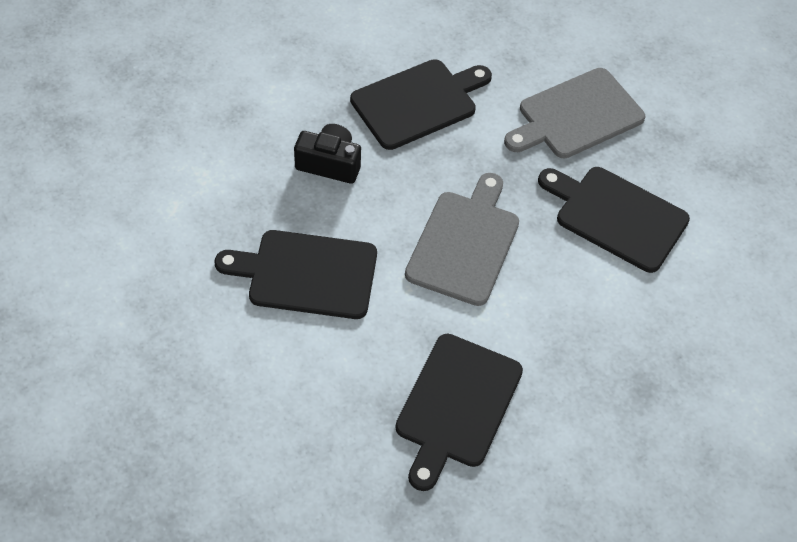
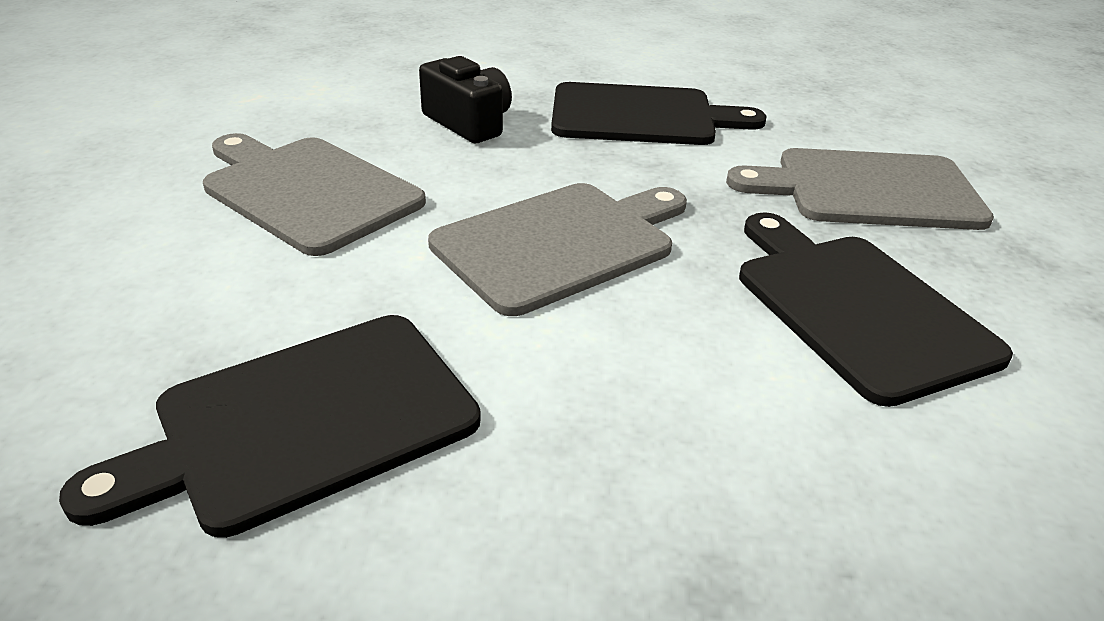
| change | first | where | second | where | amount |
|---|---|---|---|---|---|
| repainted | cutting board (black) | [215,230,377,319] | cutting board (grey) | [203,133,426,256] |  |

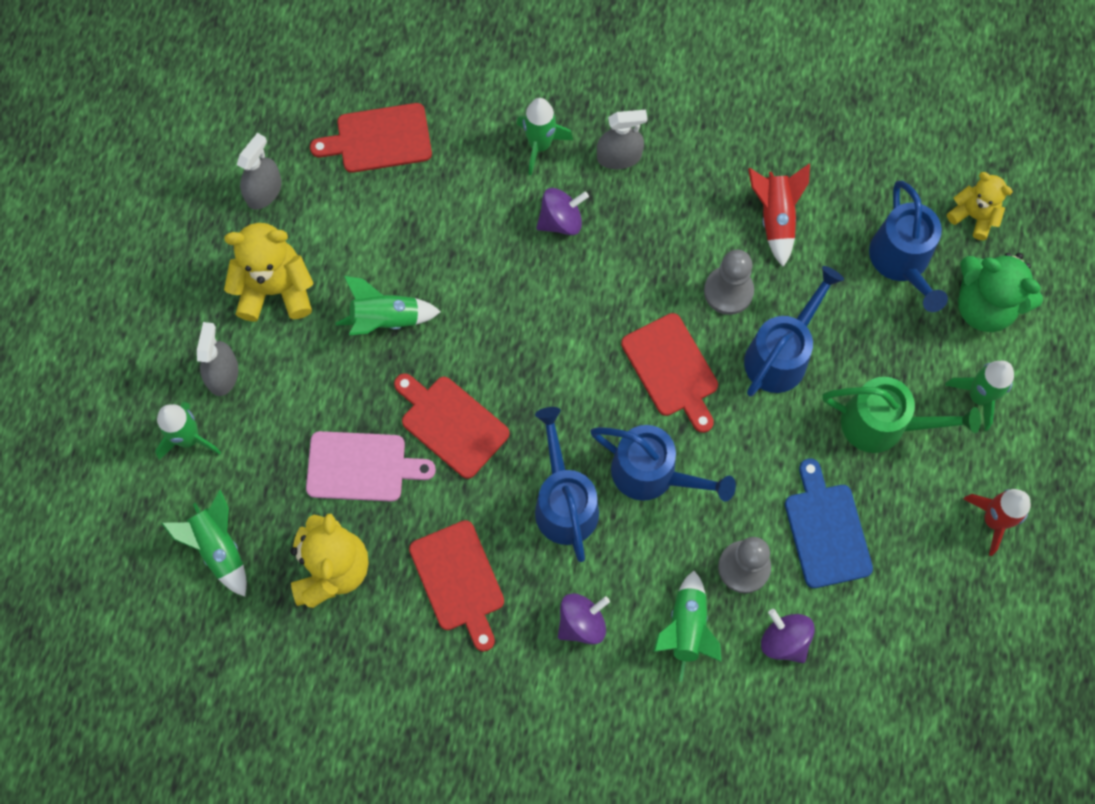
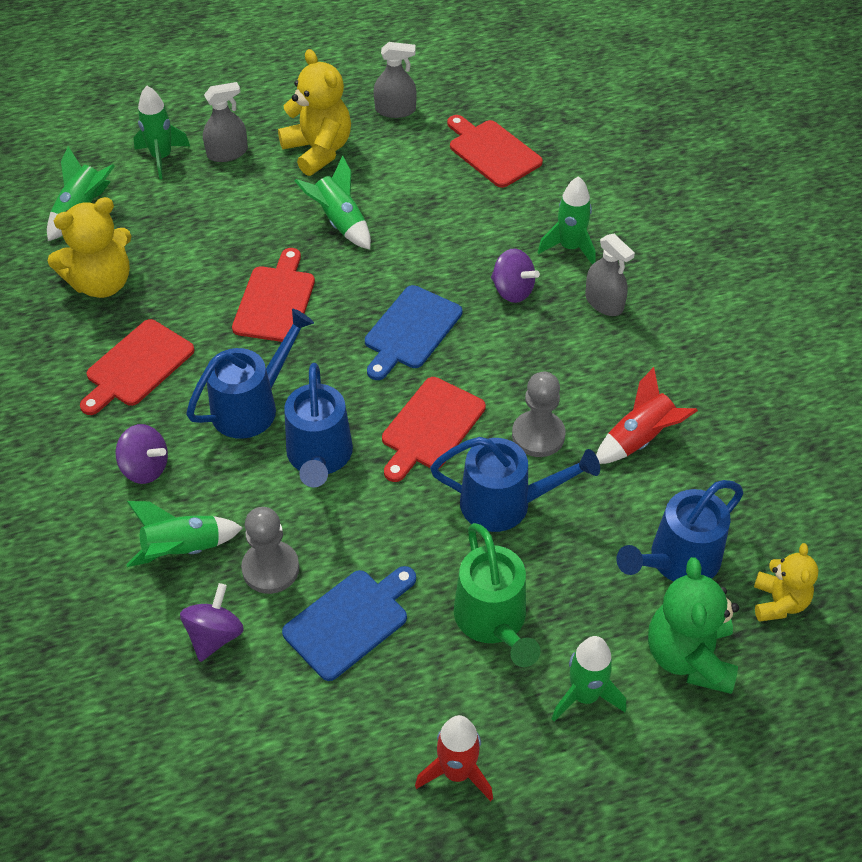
| change | first | where | second | where | amount |
|---|---|---|---|---|---|
| gone | cutting board (pink) | [306,431,436,502] |  |  |  |
| new |  |  | cutting board (blue) | [365,285,462,380] |  |

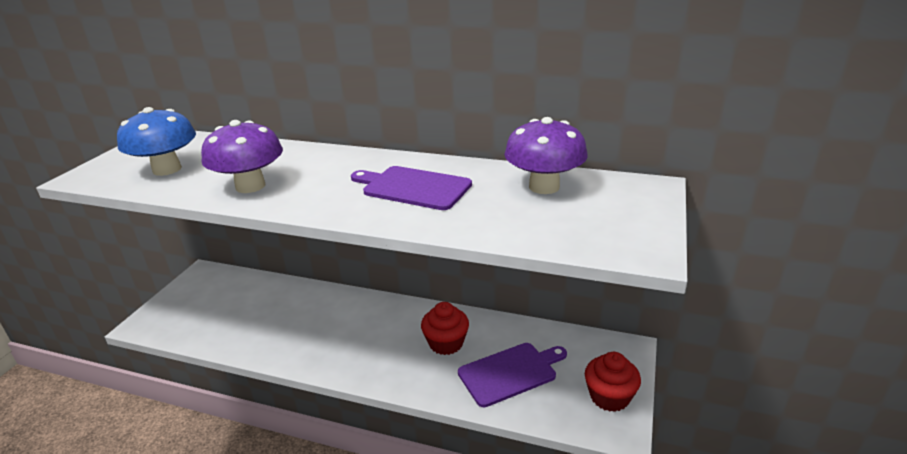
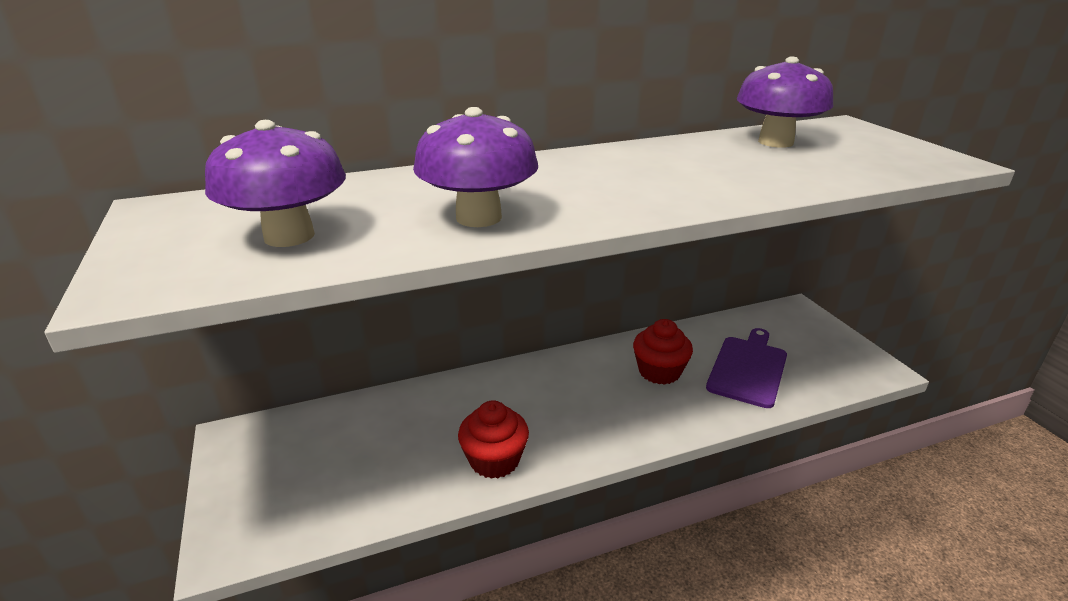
| change | first | where | second | where | amount |
|---|---|---|---|---|---|
| repainted | mushroom (blue) | [117,107,196,176] | mushroom (purple) | [205,120,346,247] |  |
| gone | cutting board (purple) | [351,166,472,210] |  |  |  |
| shifted | cupcake (red) | [585,352,641,412] |  | [458,400,529,479] |  |

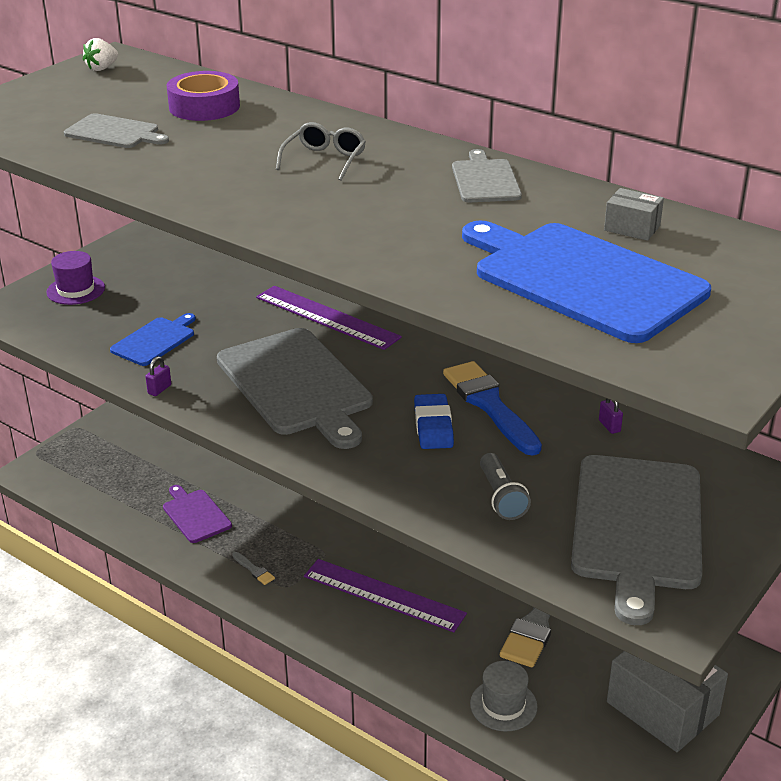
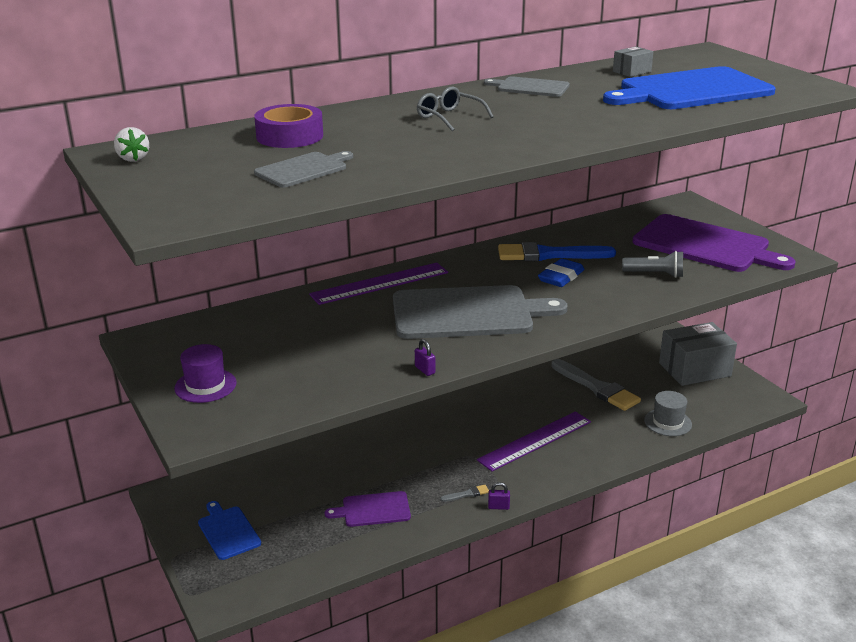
| change | first | where | second | where | amount |
|---|---|---|---|---|---|
| shifted | cutting board (blue) | [110,313,196,366] |  | [198,501,261,560] |  |
| rotated | eraser (blue) | [414,394,454,449] |  | [538,258,585,287] | 75 degrees counterclockwise |
| shifted | padlock (purple) | [599,398,623,434] |  | [488,482,510,510] |  |
| repainted | cutting board (grey) | [571,455,702,625] | cutting board (purple) | [632,214,796,272] |  |

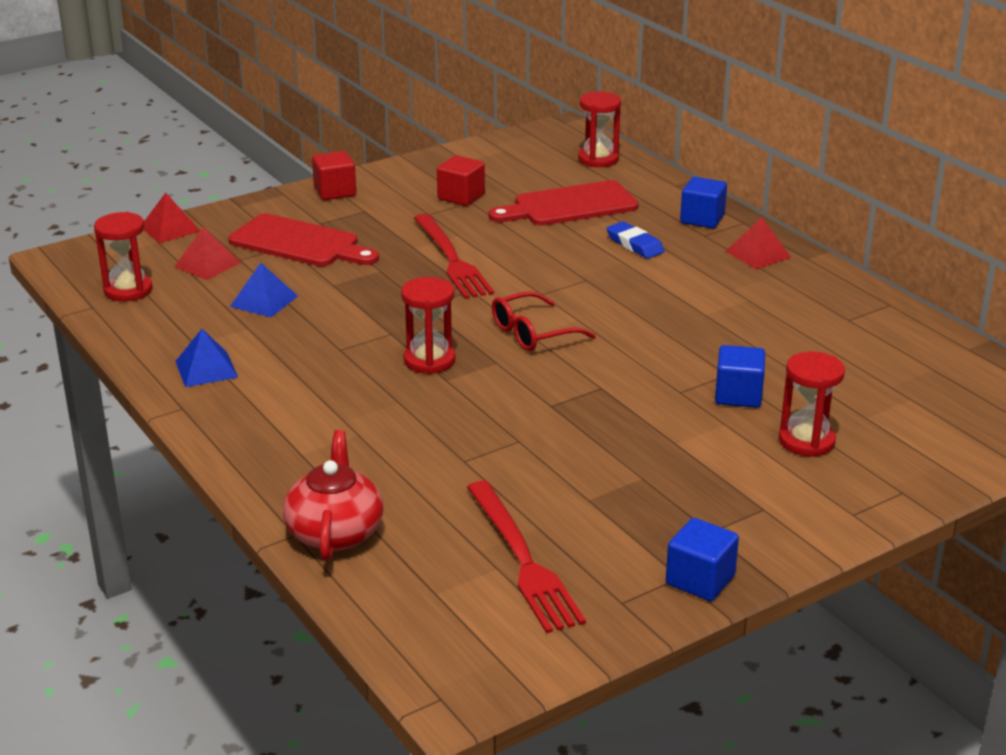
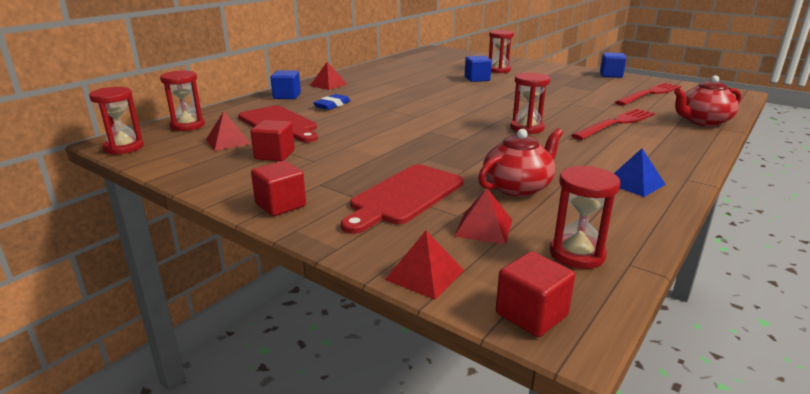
| change | first | where | second | where | amount |
|---|---|---|---|---|---|
| rotated | cutting board (red) | [229,213,379,266] |  | [341,164,463,234] | 150 degrees counterclockwise |
| shifted | fork (red) | [414,214,494,299] |  | [571,108,655,140] |  |
| swapped | pyramid (blue) | [230,263,298,317] | teapot (red) | [478,128,563,197] |  |
| gone | glasses (red) | [492,291,596,351] |  |  |  |
| new |  |  | hourglass (red) | [89,87,144,155] |  |
| new |  |  | pyramid (red) | [206,111,251,151] |  |
| new |  |  | cube (red) | [496,251,575,337] |  |

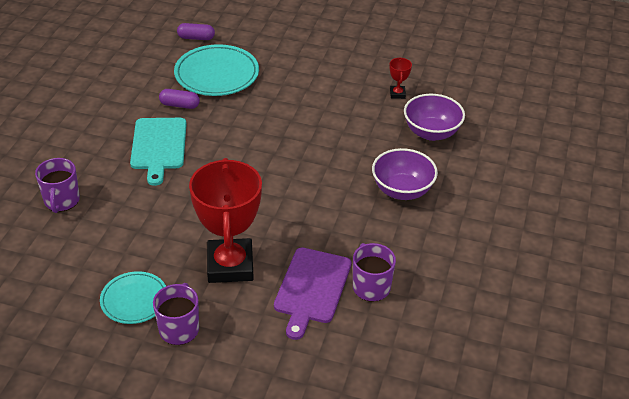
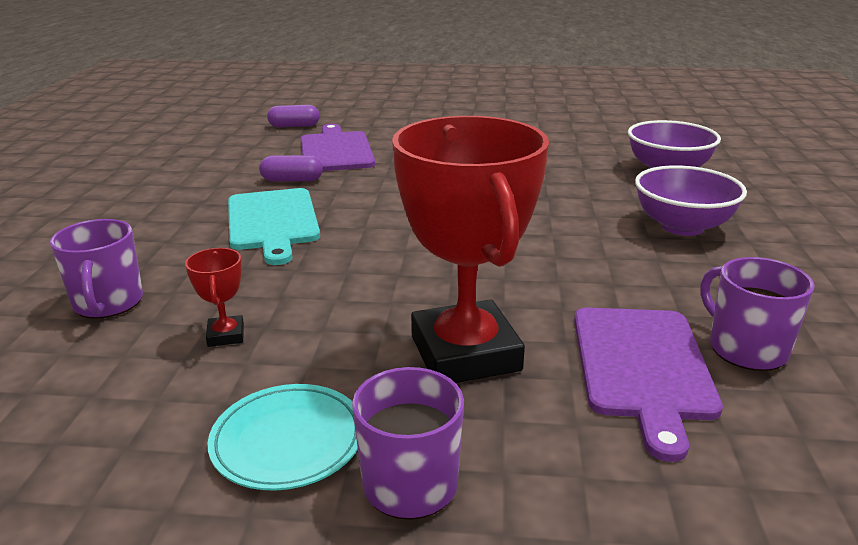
| change | first | where | second | where | amount |
|---|---|---|---|---|---|
| swapped | plate (turquoise) | [174,44,259,96] | cutting board (purple) | [301,124,375,171] |  |
| shifted | trophy (red) | [389,58,412,99] |  | [185,248,244,347] |  |

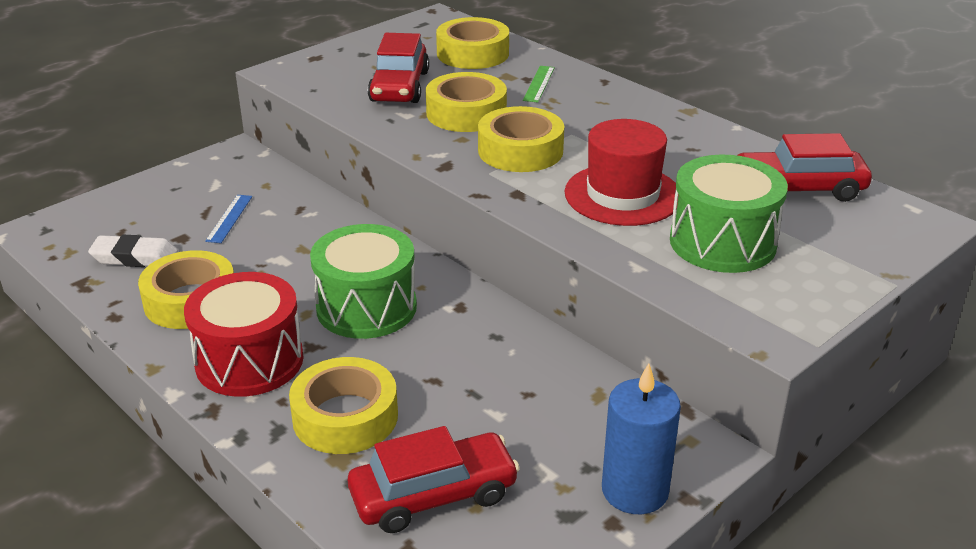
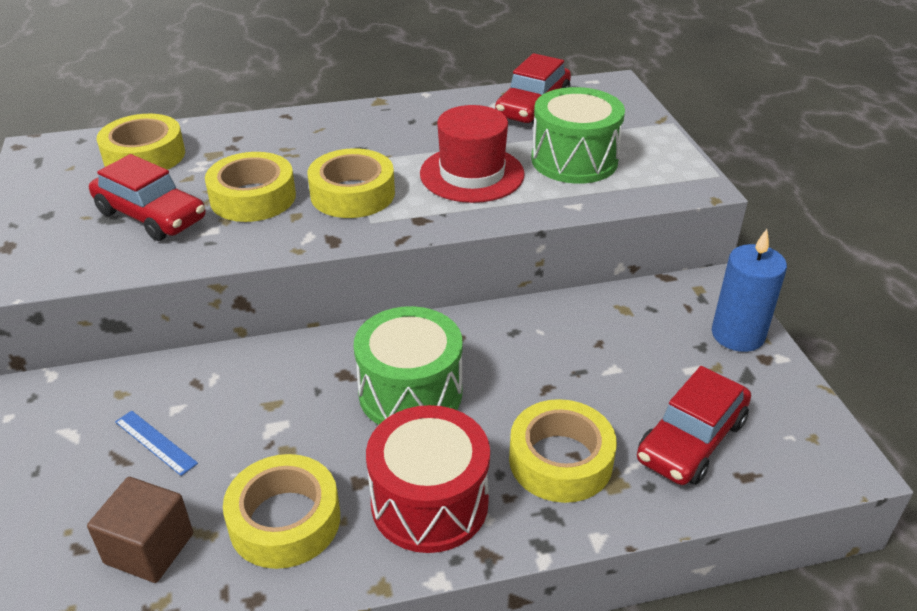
| change | first | where | second | where | amount |
|---|---|---|---|---|---|
| gone | ruler (green) | [523,66,555,102] |  |  |  |
| swapped | eraser (white) | [88,235,178,267] | cube (brown) | [87,477,193,583] |  |
| rotated | car (red) | [348,426,520,533] |  | [637,366,751,485] | 150 degrees counterclockwise |

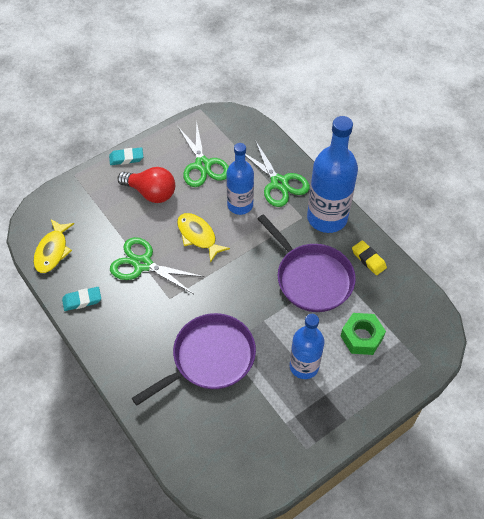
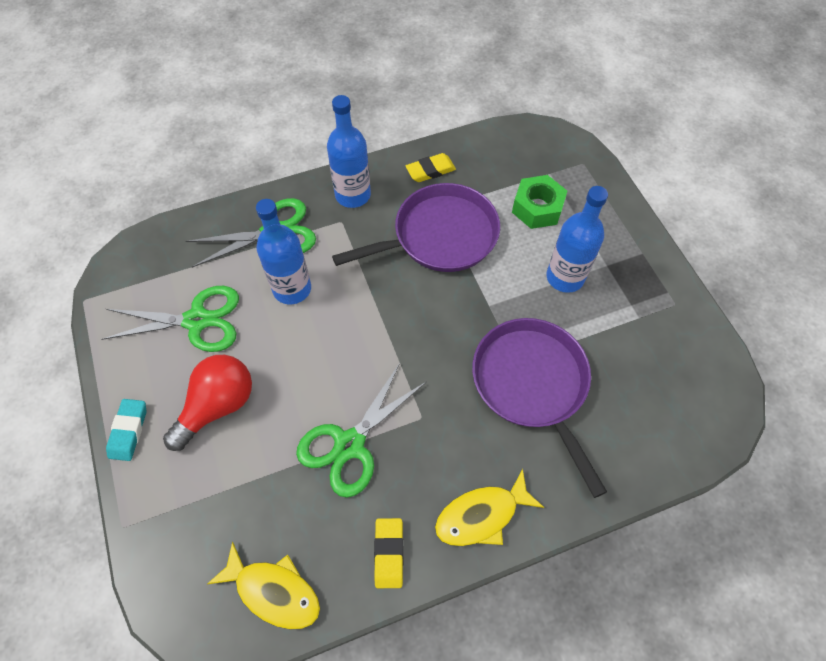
| change | first | where | second | where | amount |
|---|---|---|---|---|---|
| scaled | bottle (blue) | [307,116,358,233] |  | [327,95,371,208] | x0.65 |
| shifted | fish (yellow) | [177,213,230,263] |  | [435,469,544,546] |  |
| repainted | eraser (turquoise) | [62,287,101,311] | eraser (yellow) | [374,518,403,588] |  |

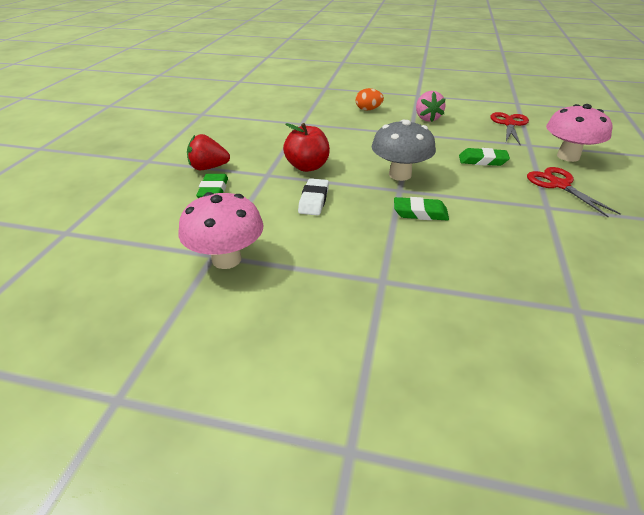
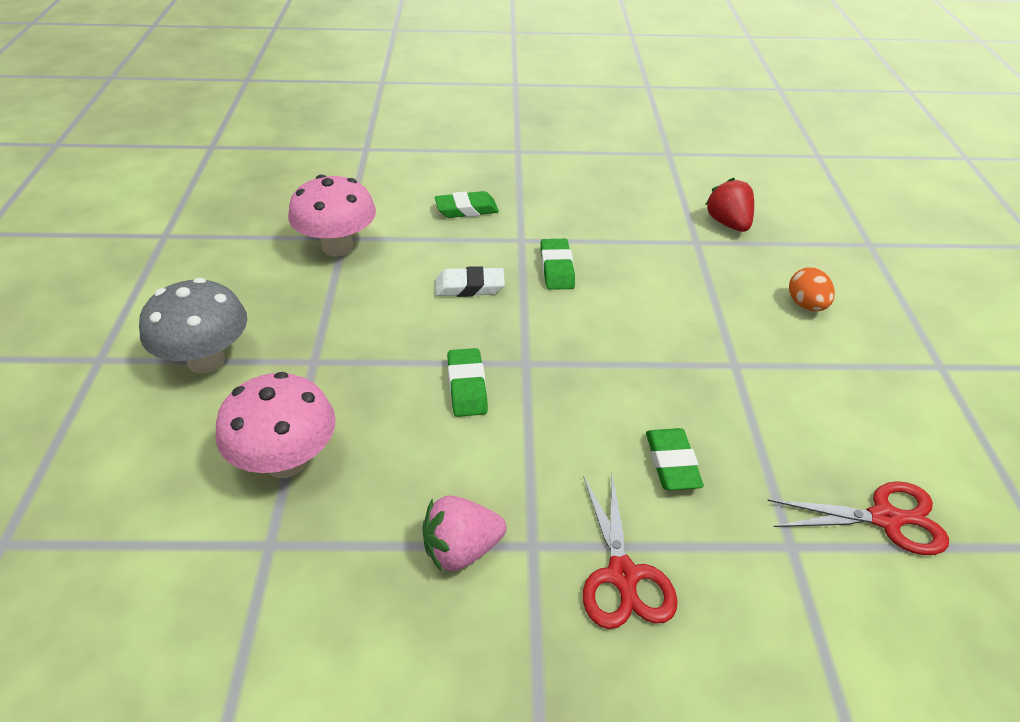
| change | first | where | second | where | amount |
|---|---|---|---|---|---|
| shifted | strawberry (pink) | [416,91,446,122] |  | [422,495,507,572] |  |
| shifted | mushroom (pink) | [546,104,612,162] |  | [216,372,336,478] |  |
| shifted | mushroom (grey) | [372,120,436,181] |  | [139,278,247,374] |  |
| swapped | apple (red) | [283,123,330,172] | eraser (green) | [540,239,575,290] |  |
| shifted | strawberry (red) | [187,134,230,170] |  | [705,178,754,232] |  |
| rotated | scissors (red) | [527,167,621,218] |  | [583,474,678,629] | 120 degrees clockwise |

